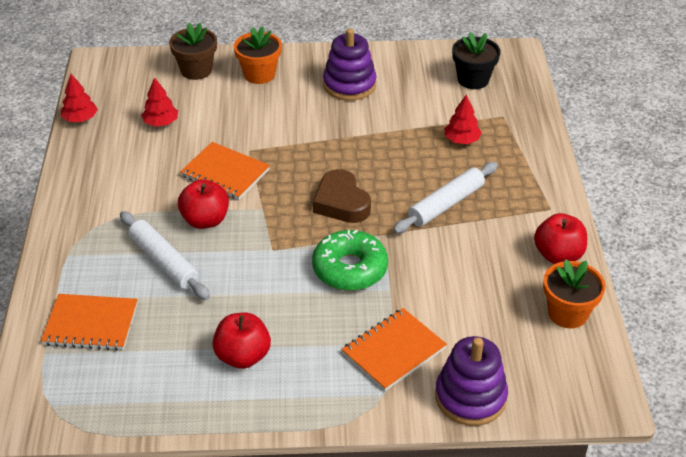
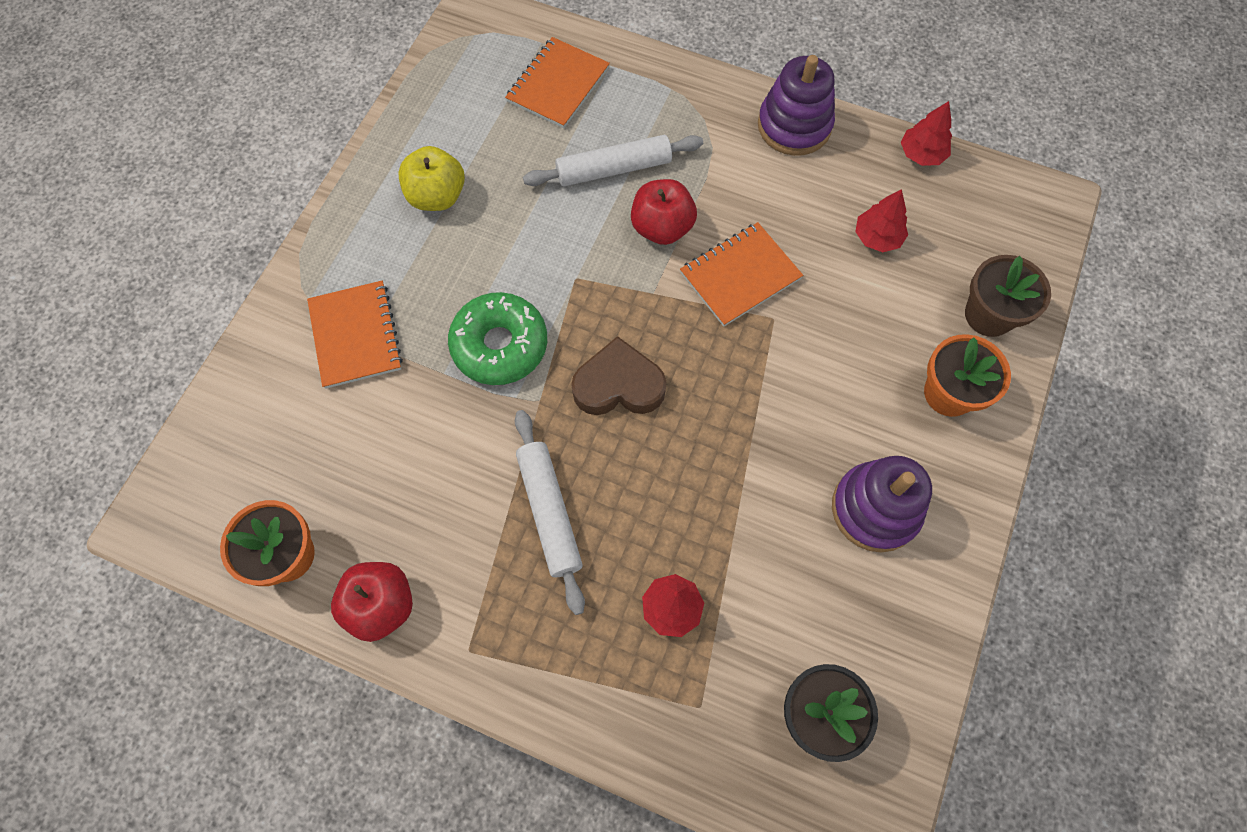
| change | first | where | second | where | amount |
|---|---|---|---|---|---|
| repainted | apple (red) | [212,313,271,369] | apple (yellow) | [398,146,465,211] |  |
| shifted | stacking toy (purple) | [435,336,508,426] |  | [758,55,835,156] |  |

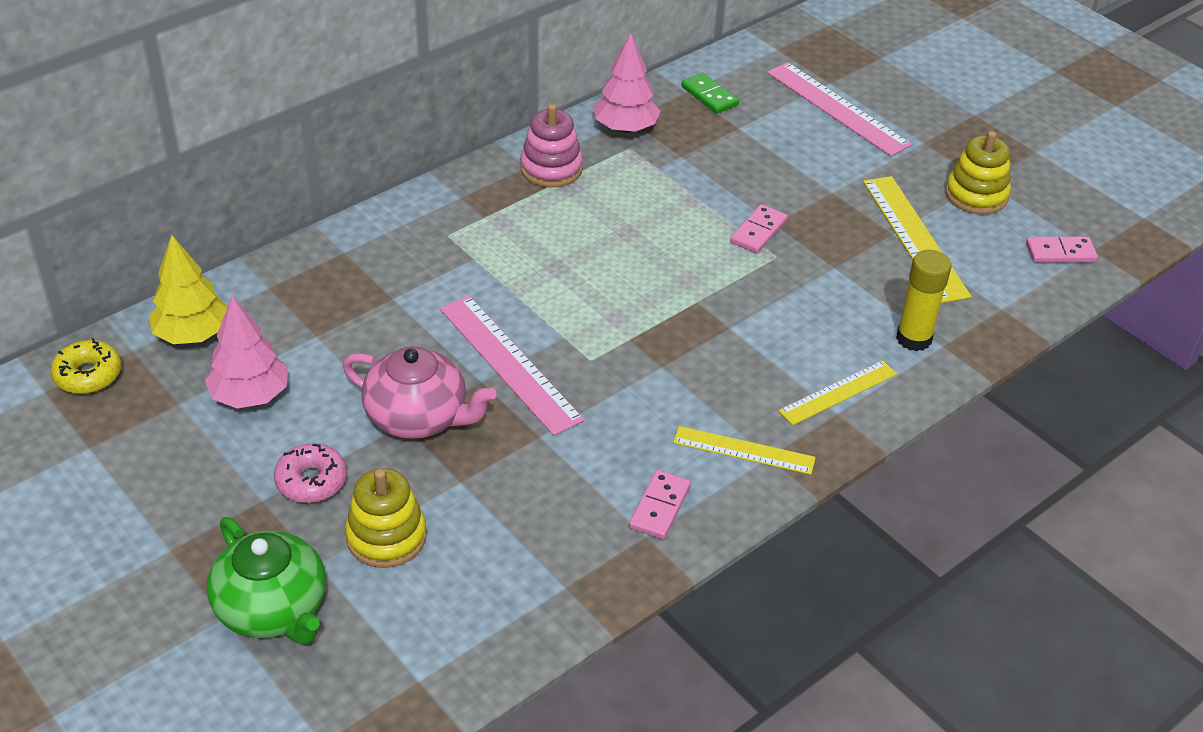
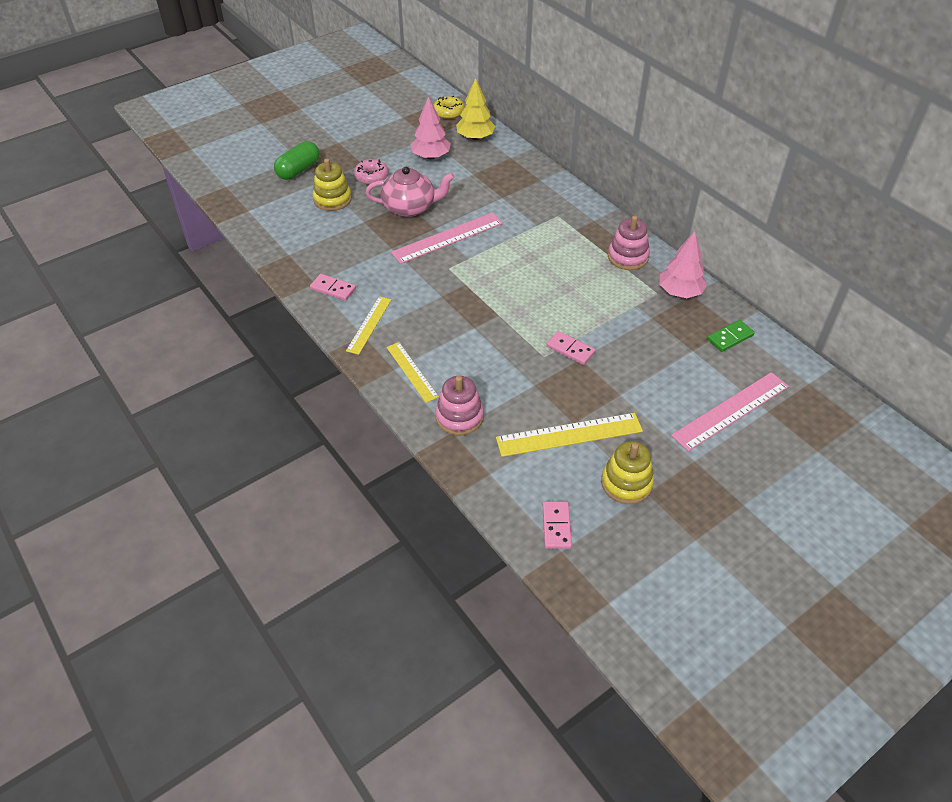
| change | first | where | second | where | amount |
|---|---|---|---|---|---|
| swapped | glue stick (yellow) | [896,250,951,351] | stacking toy (pink) | [435,376,484,436] |  |
| rotated | teapot (pink) | [343,347,497,439] |  | [365,167,455,217] | 120 degrees counterclockwise |
| swapped | teapot (green) | [207,517,326,645] | capsule (green) | [274,141,320,180] |  |

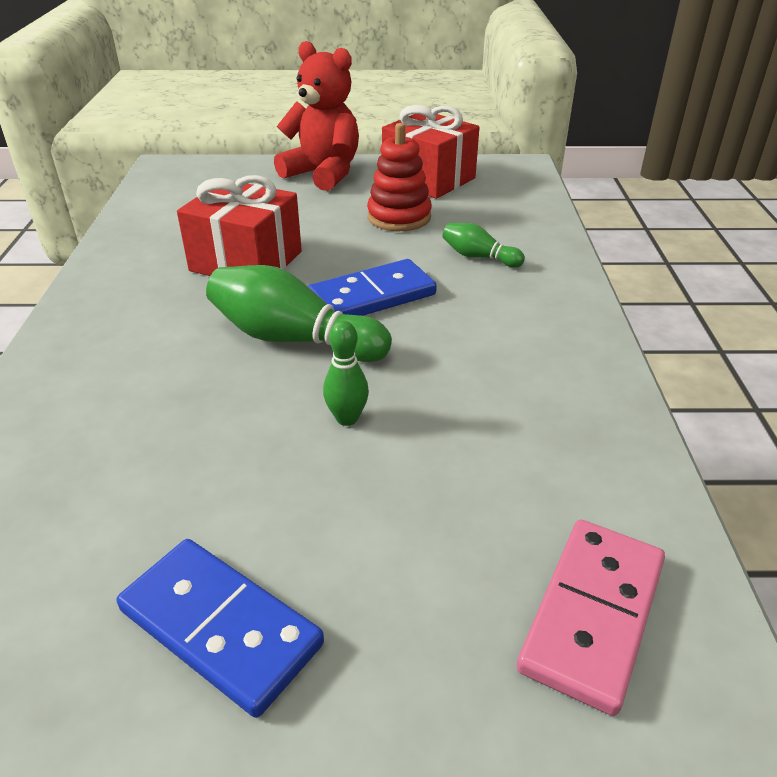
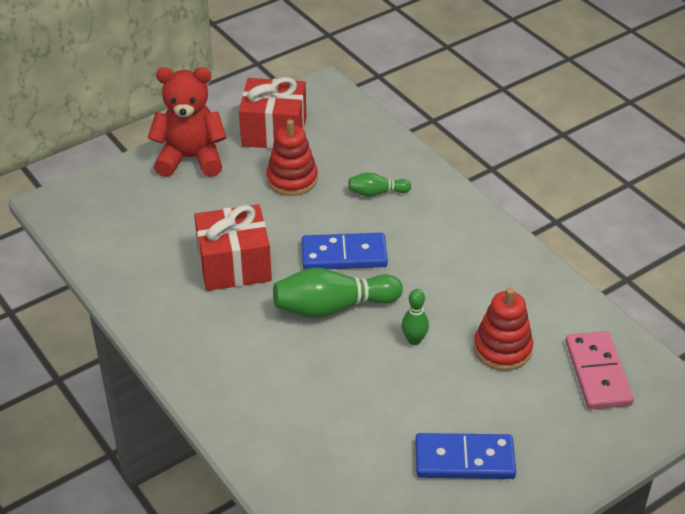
| change | first | where | second | where | amount |
|---|---|---|---|---|---|
| rotated | domino (blue) | [308,259,437,316] |  | [302,233,388,270] | 60 degrees clockwise |
| new |  |  | stacking toy (red) | [474,288,533,371] |  |

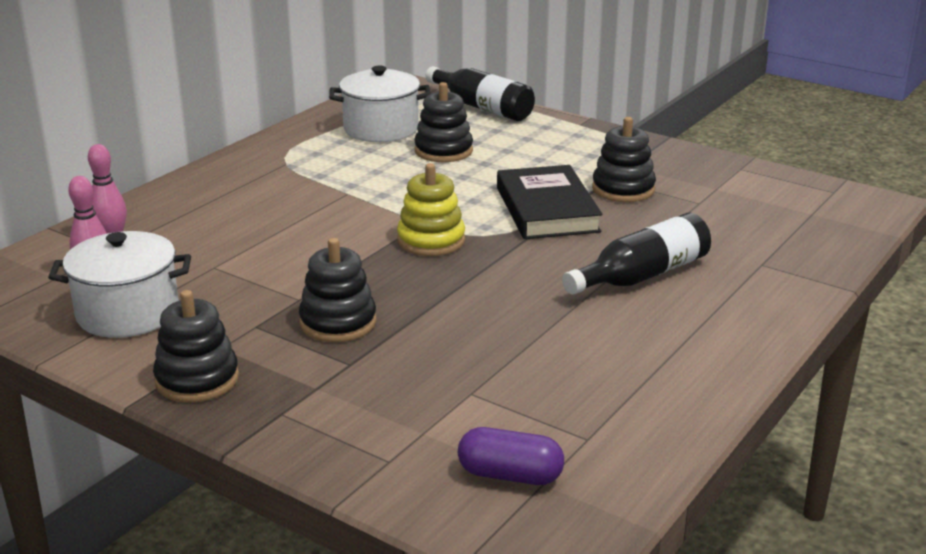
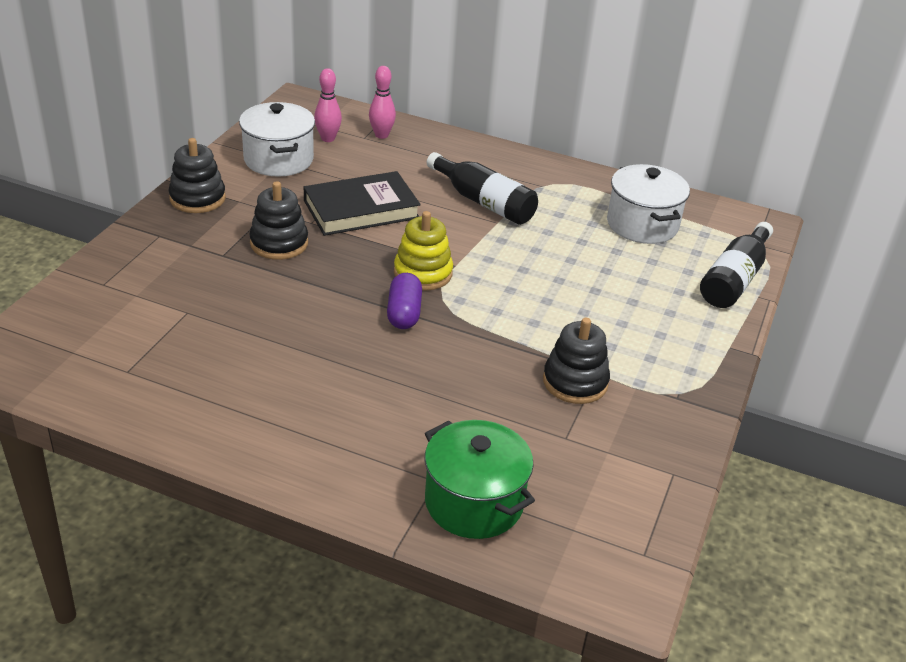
| change | first | where | second | where | amount |
|---|---|---|---|---|---|
| gone | stacking toy (black) | [414,82,473,162] |  |  |  |
| shifted | book (black) | [497,165,602,239] |  | [304,171,421,236] |  |
| shifted | bottle (black) | [562,213,711,295] |  | [427,152,538,225] |  |
| shifted | capsule (purple) | [458,427,564,485] |  | [387,273,422,329] |  |
| new |  |  | pot (green) | [425,420,535,539] |  |

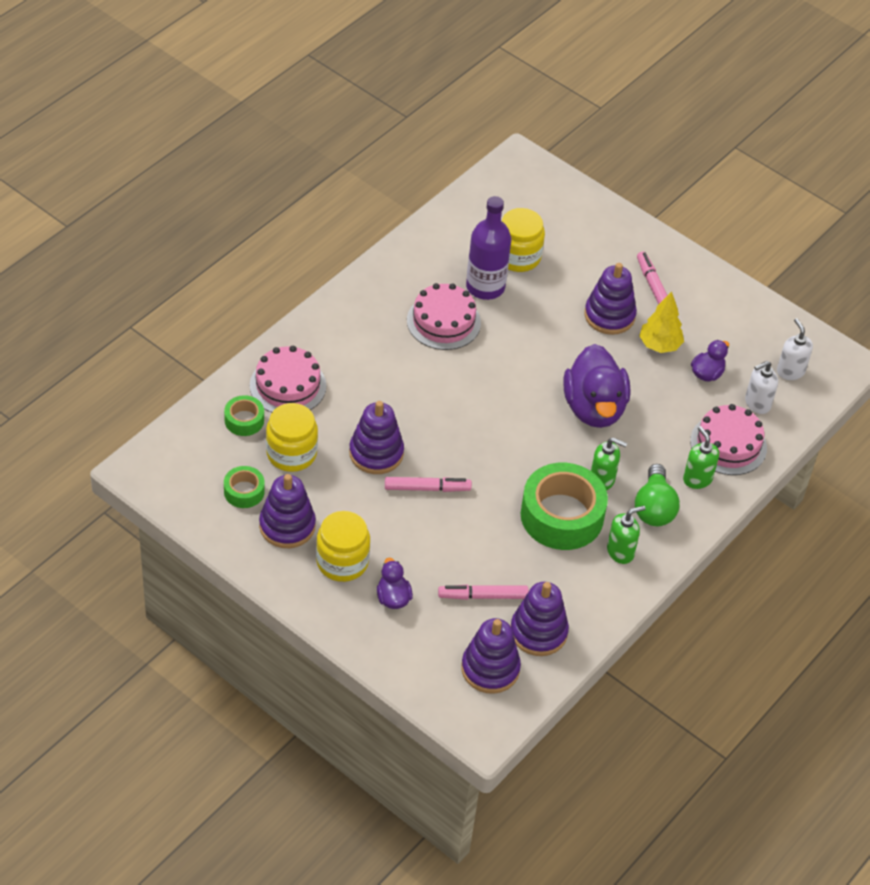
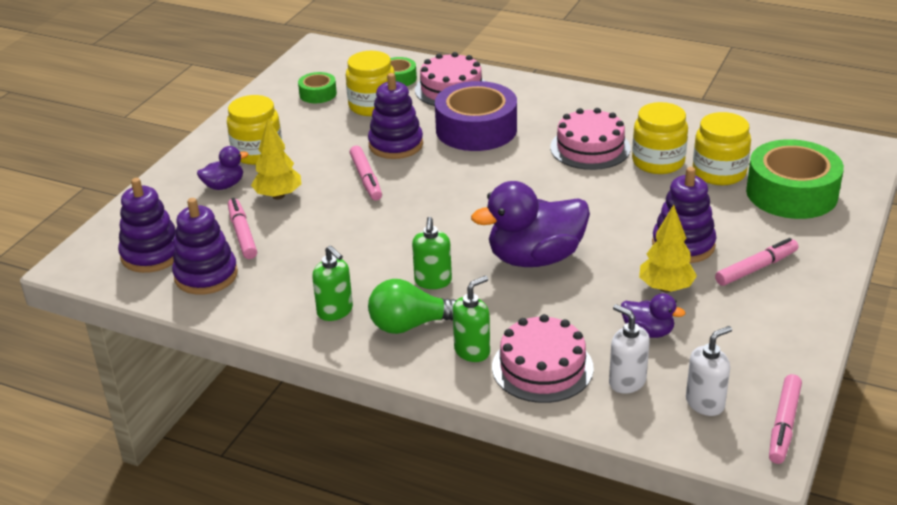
| change | first | where | second | where | amount |
|---|---|---|---|---|---|
| swapped | bottle (purple) | [466,196,511,300] | jar (yellow) | [632,102,688,174] |  |
| shifted | tape (green) | [521,463,608,550] |  | [746,139,844,219] |  |
| gone | stacking toy (purple) | [259,474,316,548] |  |  |  |
| new |  |  | tape (purple) | [435,81,517,151] |  |
| new |  |  | tree (yellow) | [251,119,301,200] |  |
| new |  |  | marker (pink) | [769,374,802,464] |  |

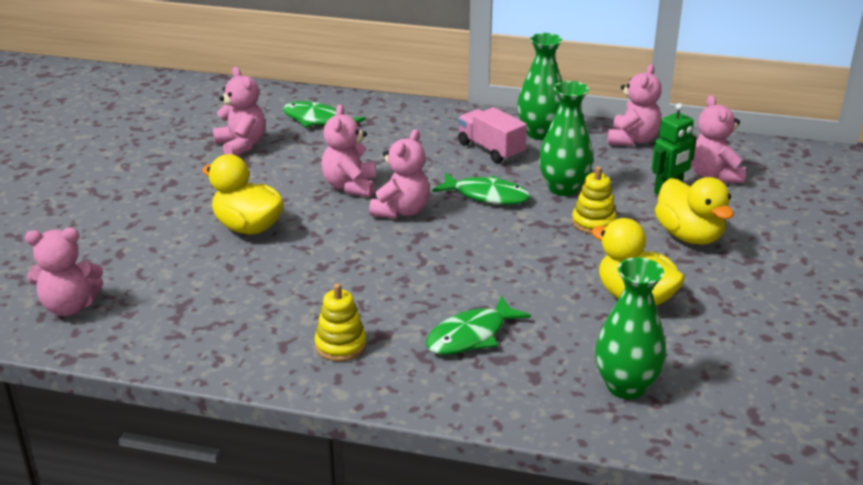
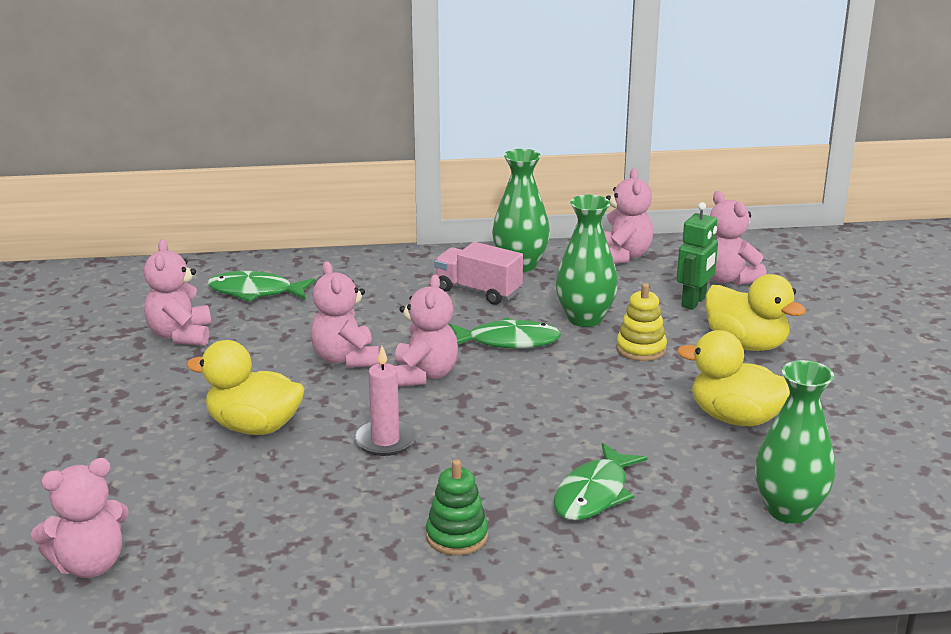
| change | first | where | second | where | amount |
|---|---|---|---|---|---|
| rotated | teddy bear (pink) | [213,67,265,156] |  | [144,239,211,346] | 135 degrees counterclockwise |
| repainted | stacking toy (yellow) | [314,283,367,362] | stacking toy (green) | [426,459,488,555] |  |
| new |  |  | candle (pink) | [354,346,417,456] |  |

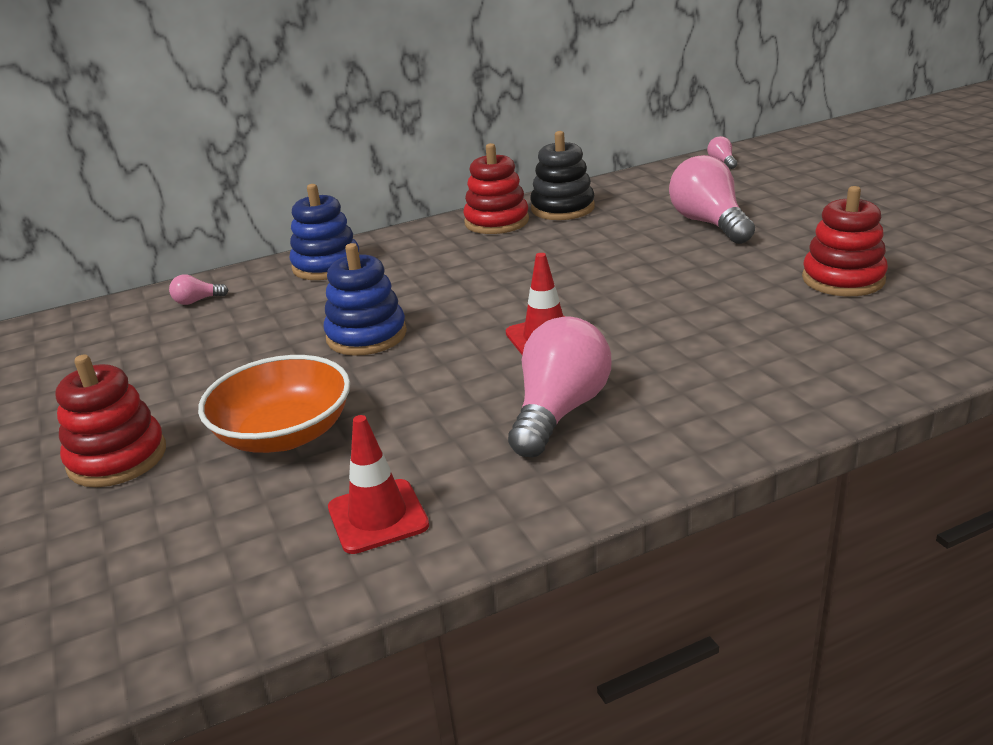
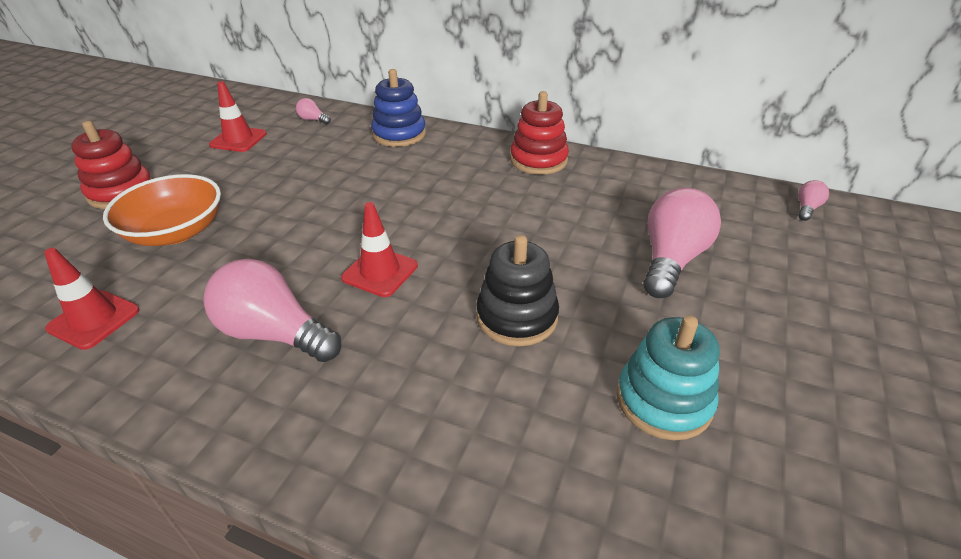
| change | first | where | second | where | amount |
|---|---|---|---|---|---|
| shifted | stacking toy (black) | [530,131,595,220] |  | [476,235,559,346] |  |
| repainted | stacking toy (red) | [802,186,888,296] | stacking toy (turquoise) | [617,315,720,440] |  |
| gone | stacking toy (blue) | [324,243,407,356] |  |  |  |
| rotated | light bulb (pink) | [508,316,611,457] |  | [203,259,342,362] | 135 degrees counterclockwise |
| new |  |  | traffic cone (red) | [209,81,267,152] |  |

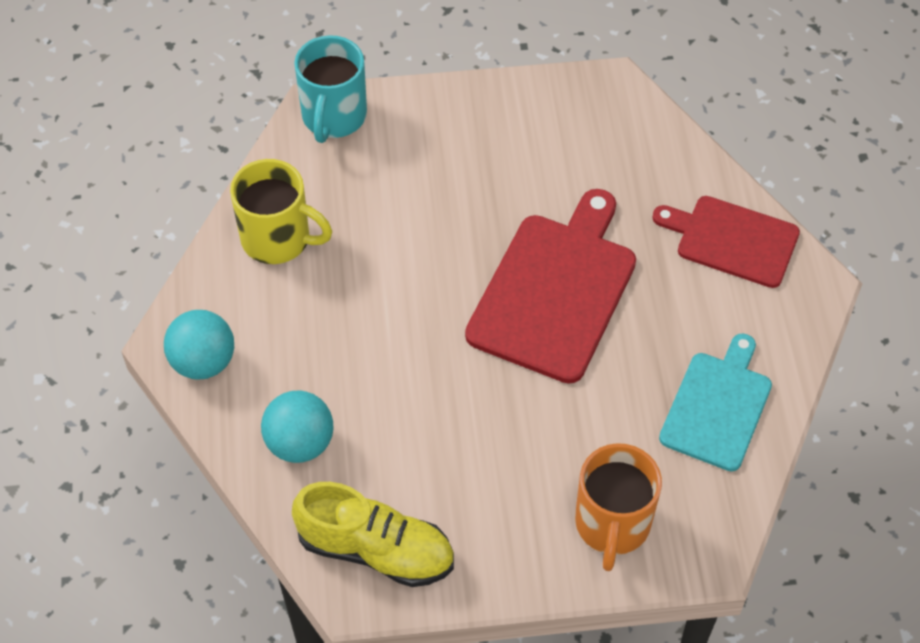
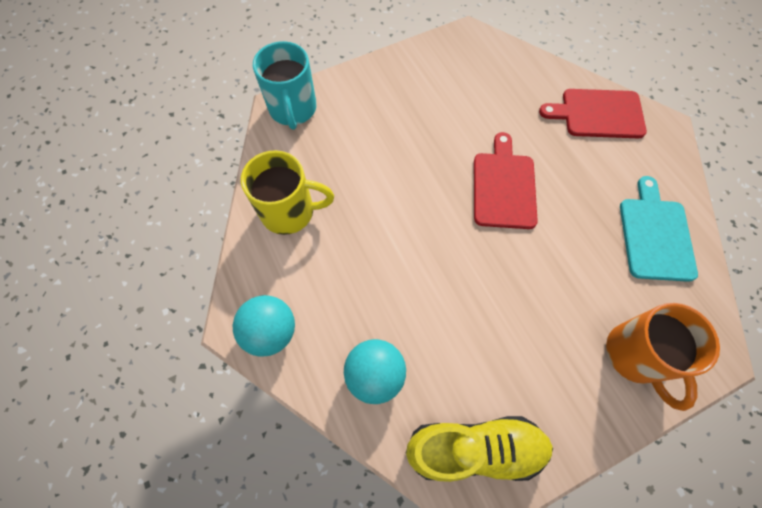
| change | first | where | second | where | amount |
|---|---|---|---|---|---|
| scaled | cutting board (red) | [465,189,636,384] |  | [474,132,538,229] | x0.65 |

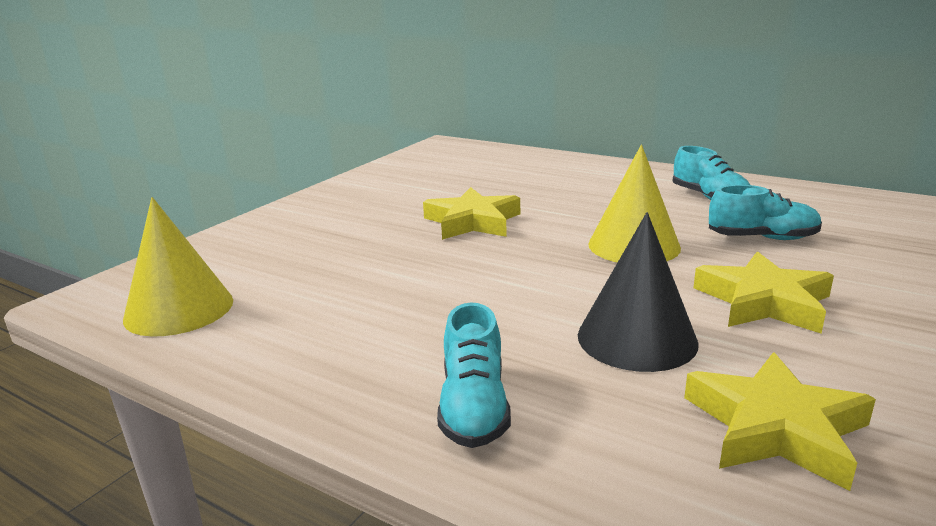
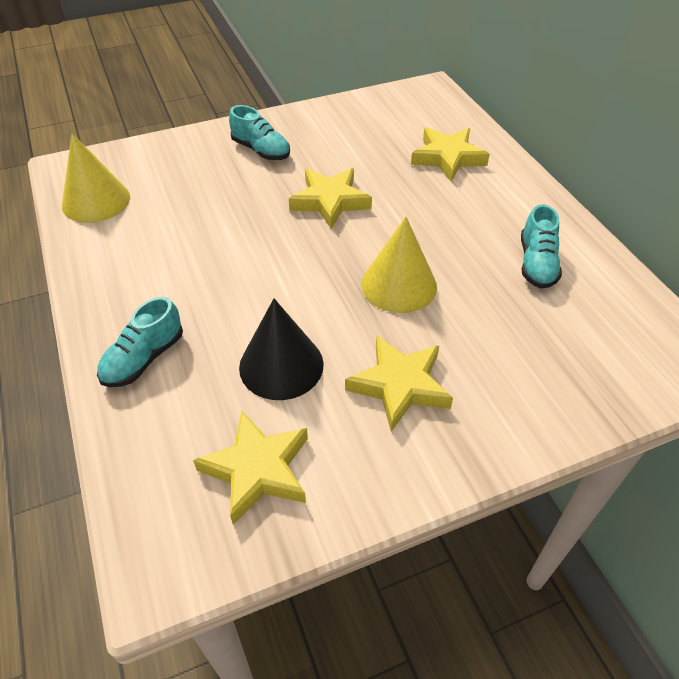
| change | first | where | second | where | amount |
|---|---|---|---|---|---|
| shifted | shoe (turquoise) | [709,185,822,240] |  | [229,105,290,160] |  |
| new |  |  | star (yellow) | [411,127,490,182] |  |

